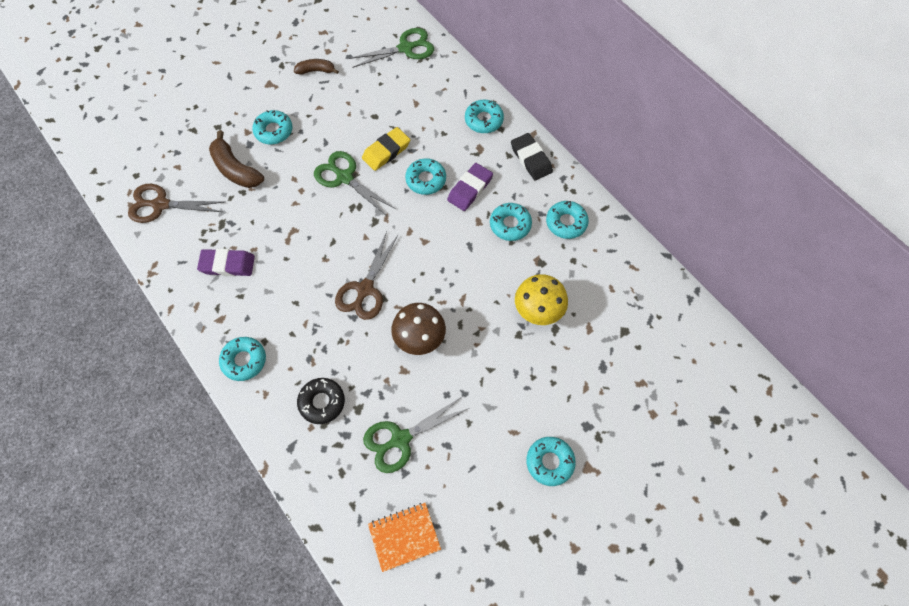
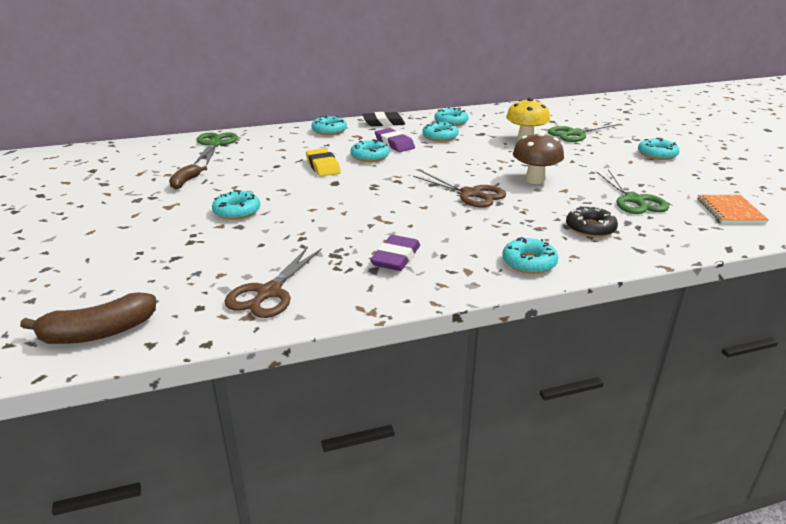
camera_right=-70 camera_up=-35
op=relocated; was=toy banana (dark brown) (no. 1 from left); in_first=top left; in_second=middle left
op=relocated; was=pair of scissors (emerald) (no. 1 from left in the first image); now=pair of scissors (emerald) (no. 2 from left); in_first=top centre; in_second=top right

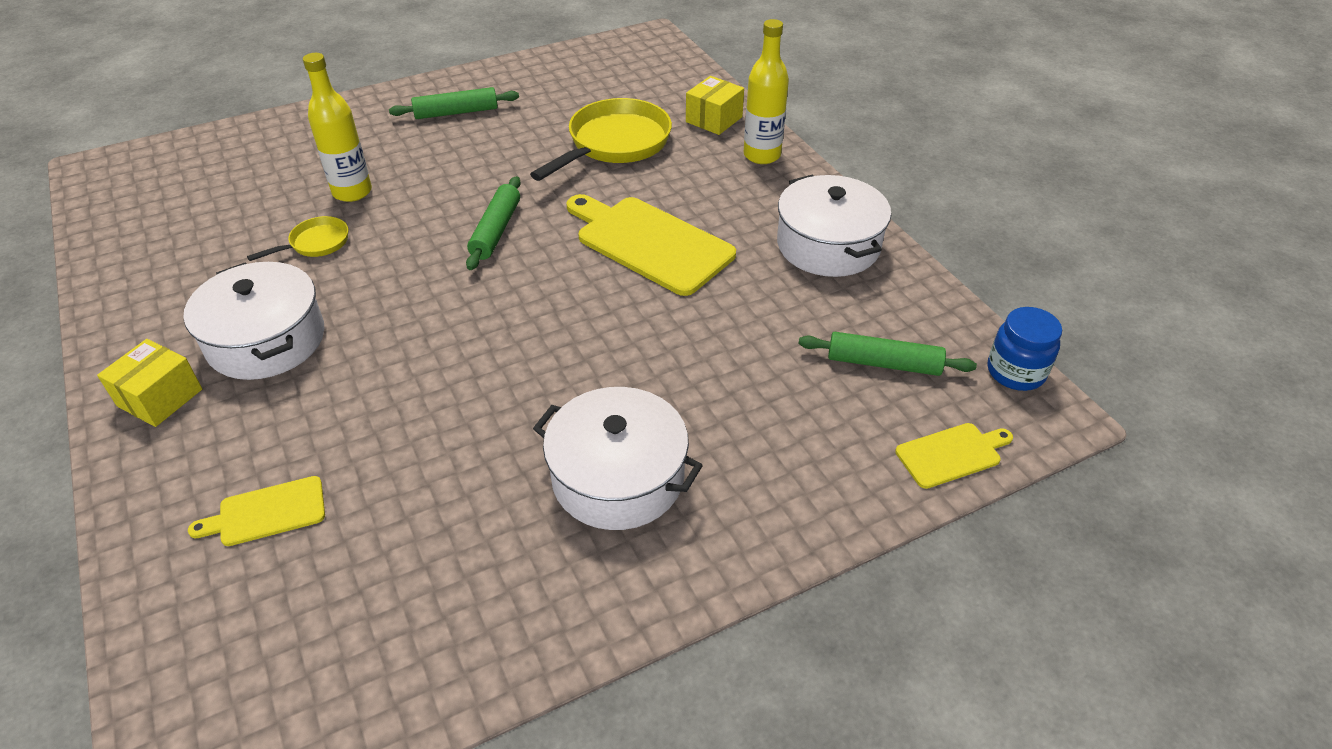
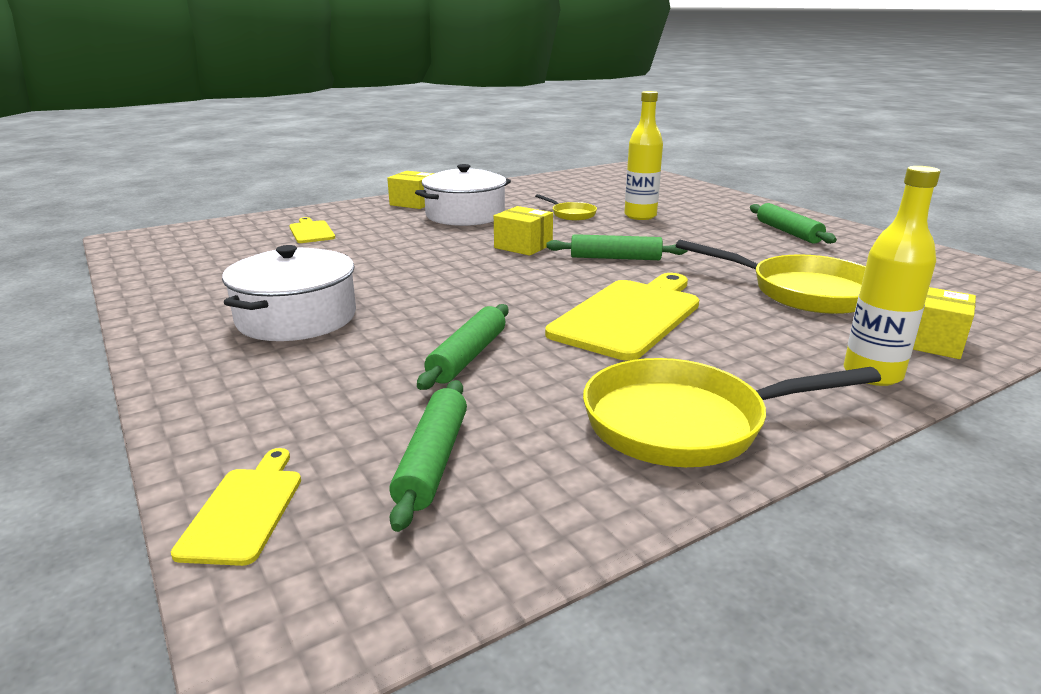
camera_right=85 camera_up=-20
op=spun; was=cutting board (bright yellow) (no. 3 from left in the first image); in_first=middle right; in_second=bottom left; clockwise=-150
op=appeared; now=rolling pin (emerald) (no. 2 from left); in_second=centre
op=appeared; now=box (bright yellow) (no. 2 from left); in_second=top centre
op=exchanged; was=pot (pure white) (no. 3 from left); now=pan (bright yellow) (no. 2 from left); in_first=top centre; in_second=middle right
op=missing; was=preserve jar (blue); in_first=middle right

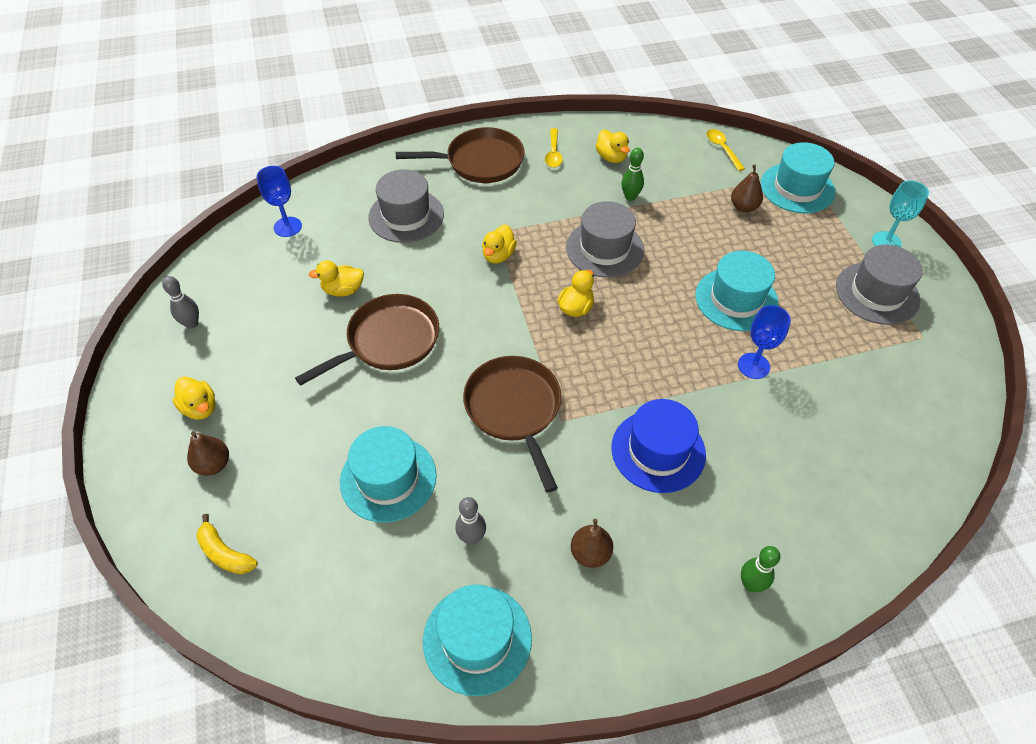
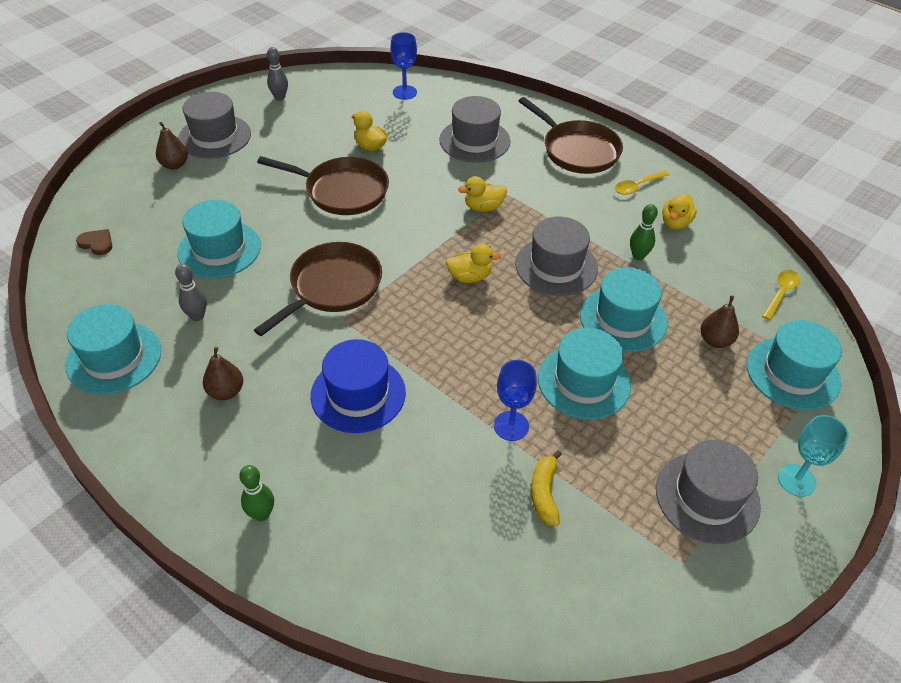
camera_right=55 camera_up=-5
op=appeared; now=heart (dark brown); in_second=middle left
op=exchanged; was=toy duck (bright yellow) (no. 1 from left); now=hat (gray) (no. 1 from left); in_first=middle left; in_second=top left
op=relocated; was=toy banana (bright yellow); in_first=bottom left; in_second=bottom centre
op=appeared; now=hat (teal) (no. 4 from left); in_second=middle right

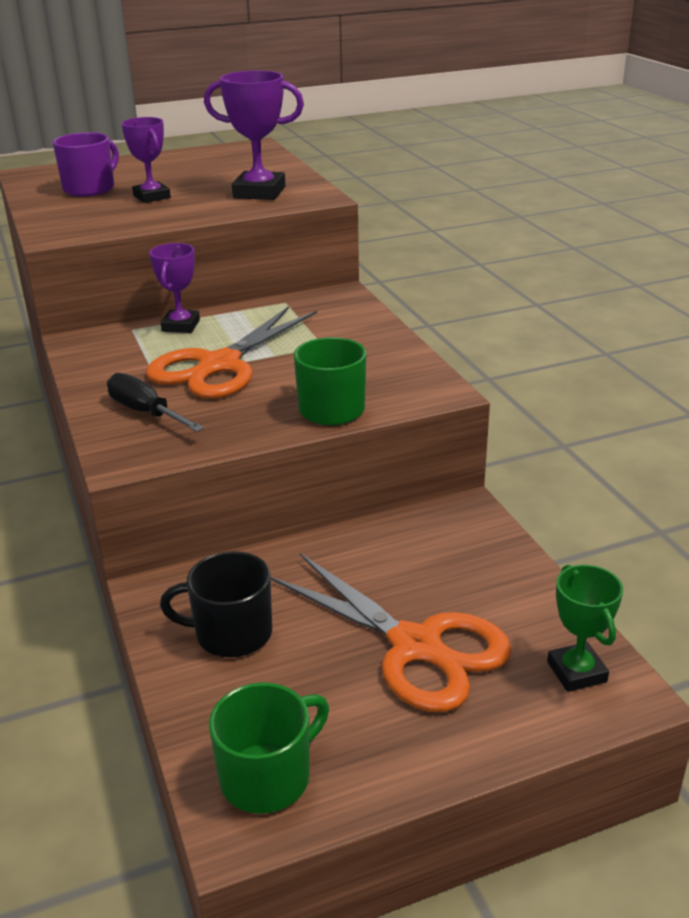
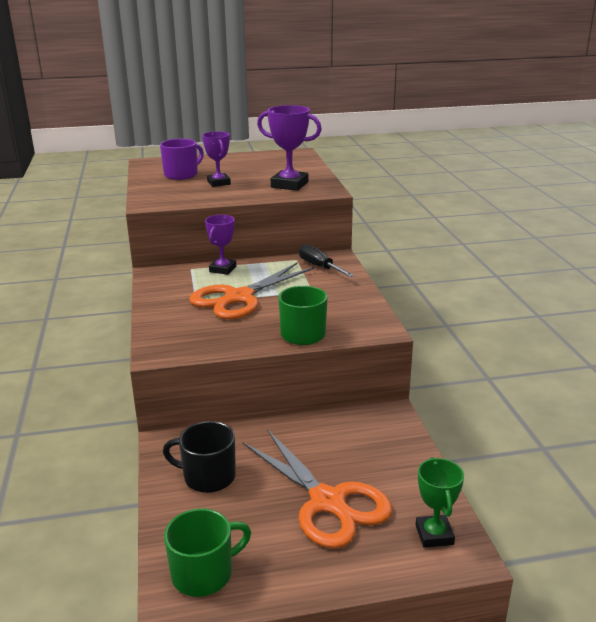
camera_right=10 camera_up=-5
op=relocated; was=flat screwdriver (ebony); in_first=middle left; in_second=centre

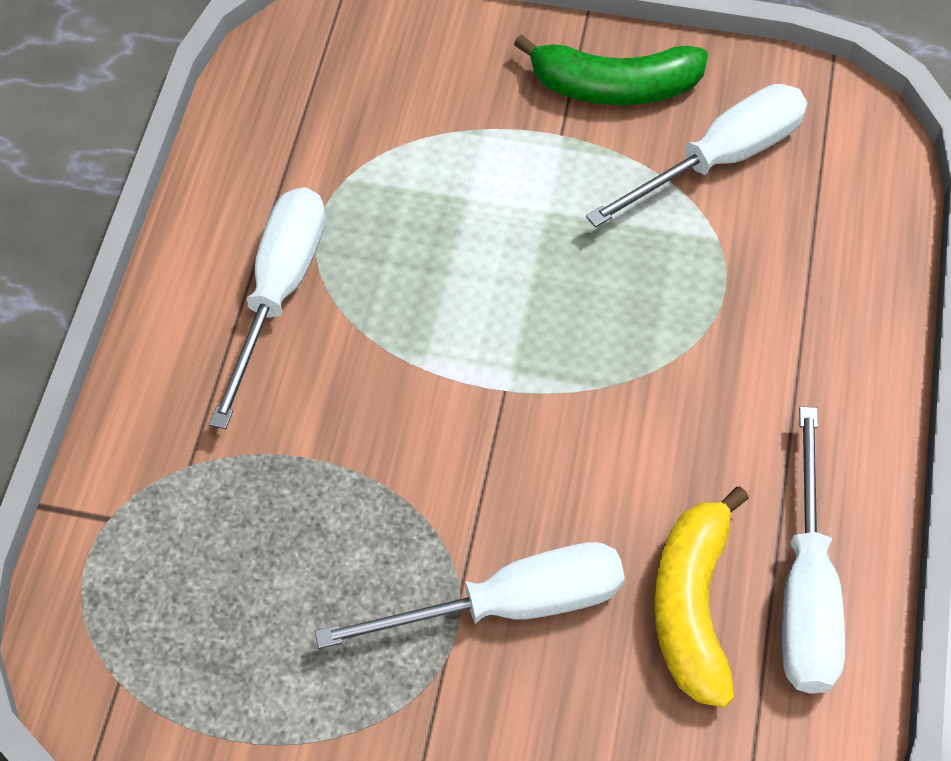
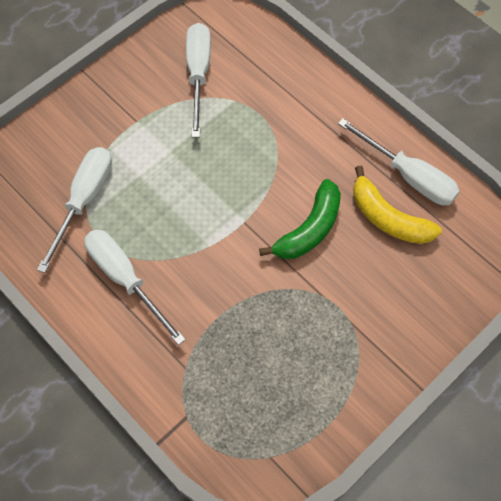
camera_right=-55 camera_up=5
op=relocated; was=flat screwdriver (pure white) (no. 2 from left in the first image); now=flat screwdriver (pure white) (no. 1 from left); in_first=bottom centre; in_second=middle left
op=relocated; was=toy banana (emerald); in_first=top centre; in_second=centre

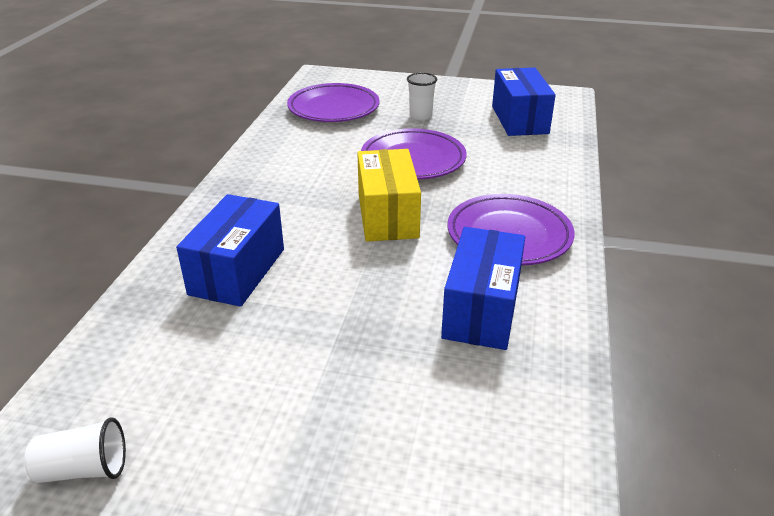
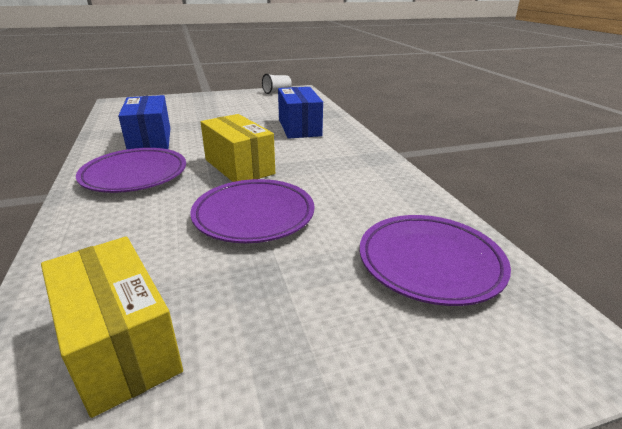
camera_right=150 camera_up=-5
op=colour; was=box (blue) (no. 3 from left); now=box (bright yellow) (no. 1 from left); in_first=top right; in_second=bottom left
op=missing; was=beaker (pure white) (no. 2 from left); in_first=top centre

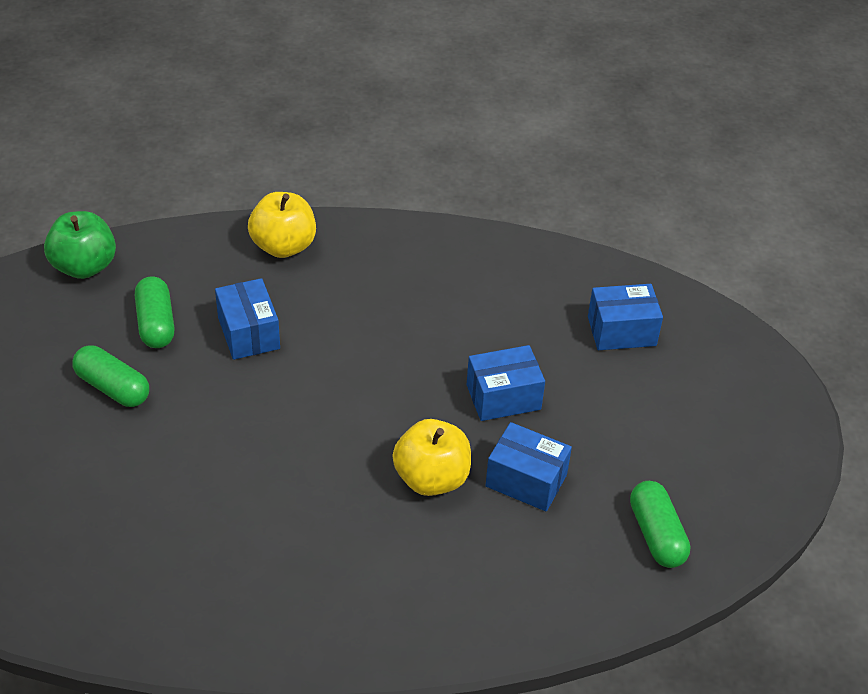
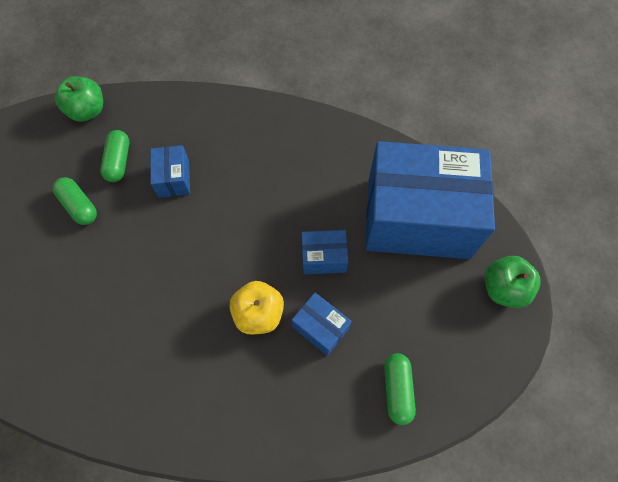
camera_right=15 camera_up=20
op=size; was=box (blue) (no. 4 from left); in_first=middle right; in_second=middle right; ratio=2.48
op=appeared; now=toy apple (emerald) (no. 2 from left); in_second=middle right
op=missing; was=toy apple (bright yellow) (no. 1 from left); in_first=top left

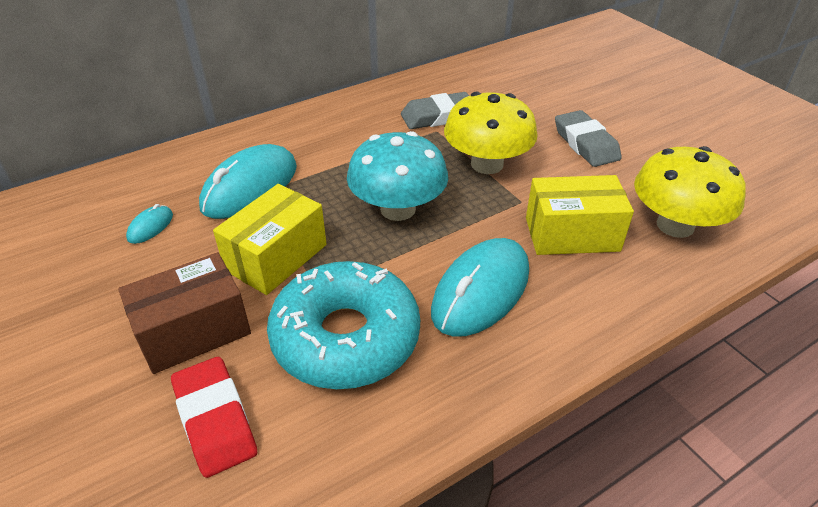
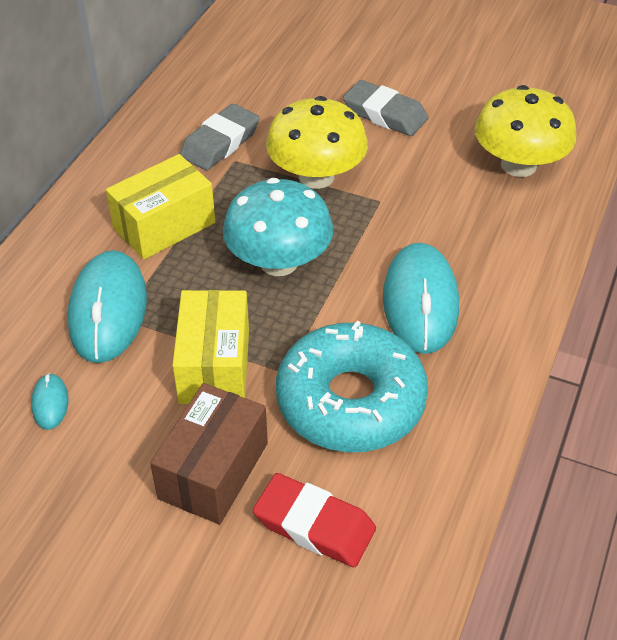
camera_right=-35 camera_up=5
op=relocated; was=box (bright yellow) (no. 2 from left in the first image); now=box (bright yellow) (no. 1 from left); in_first=middle right; in_second=top left

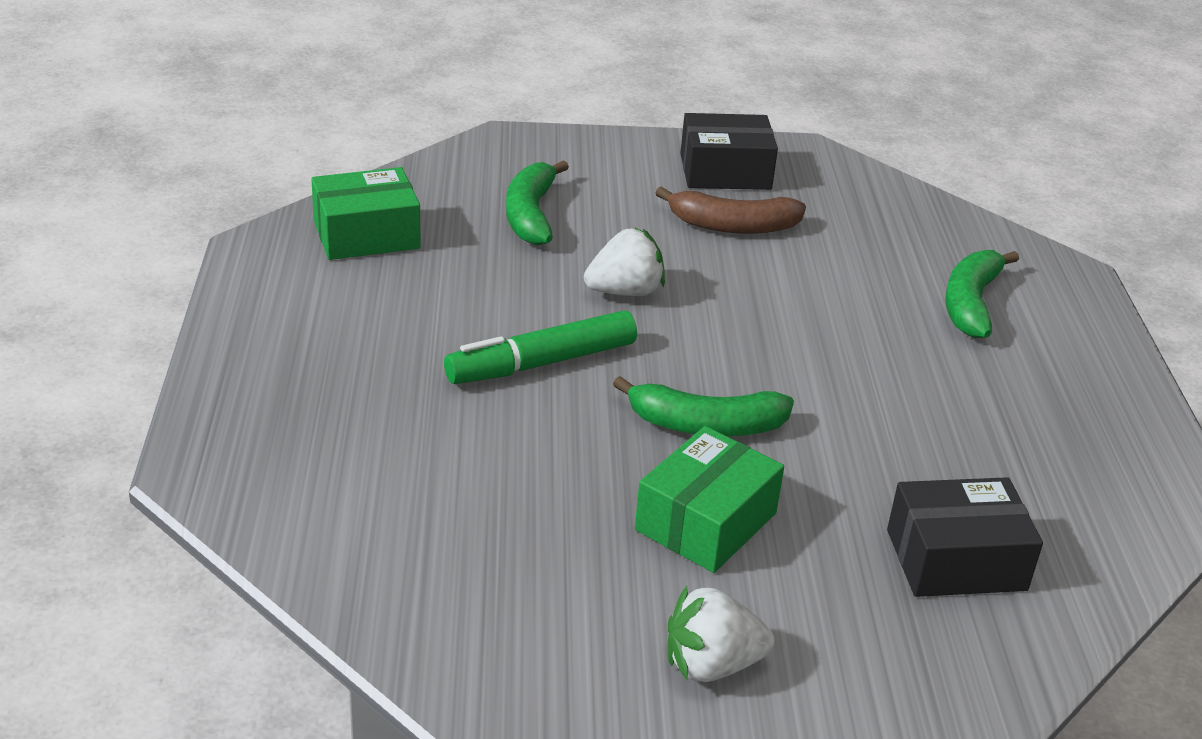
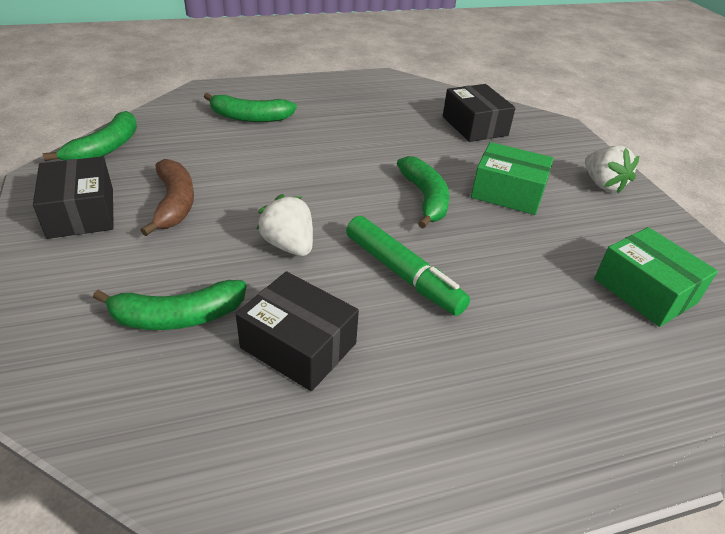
camera_right=-105 camera_up=5
op=appeared; now=toy banana (emerald) (no. 1 from left); in_second=top left
op=appeared; now=box (ebony) (no. 2 from left); in_second=centre
op=relocated; was=box (emerald) (no. 1 from left in the first image); now=box (emerald) (no. 2 from left); in_first=top left; in_second=middle right

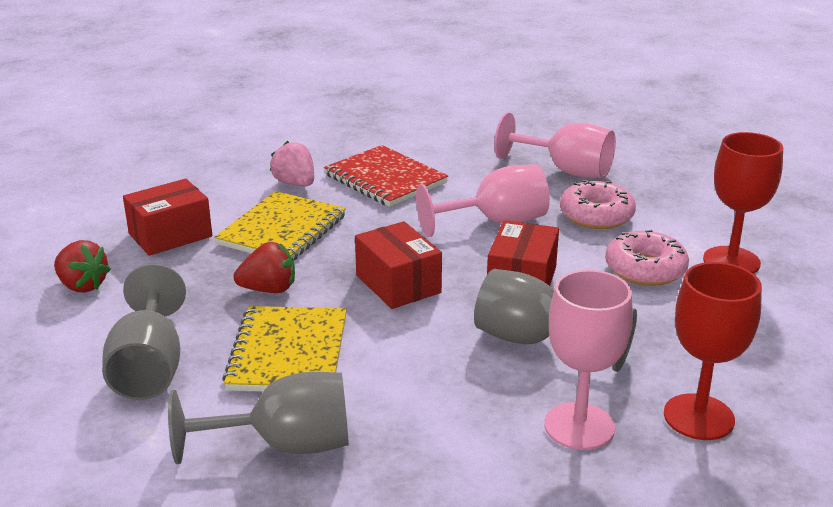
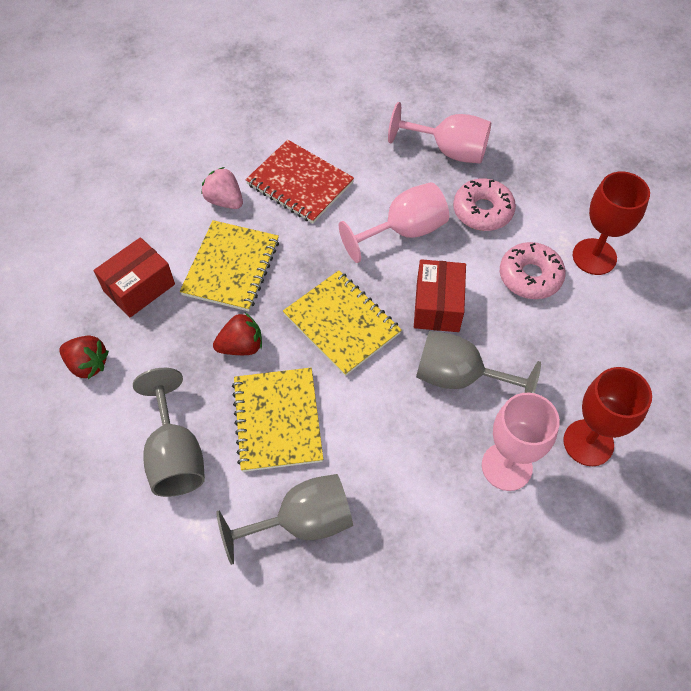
camera_right=-10 camera_up=30
op=exchanged; was=box (crimson) (no. 2 from left); now=exercise book (bright yellow) (no. 3 from left); in_first=centre; in_second=centre

